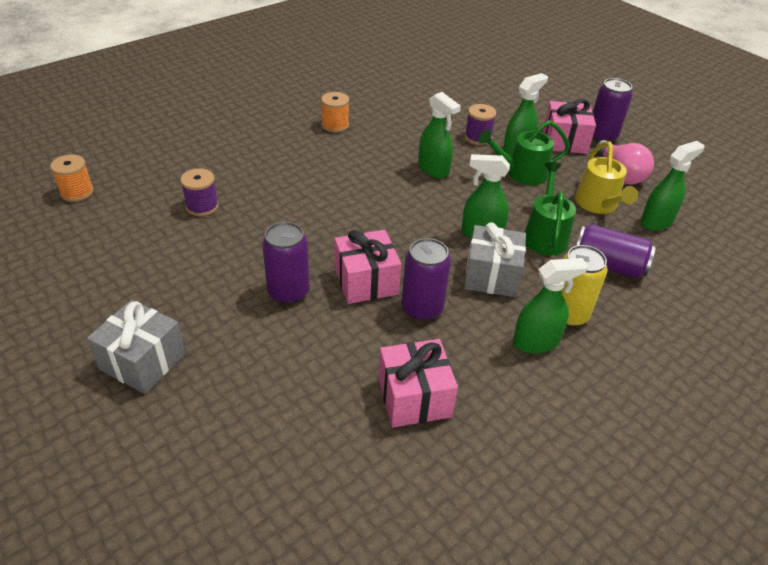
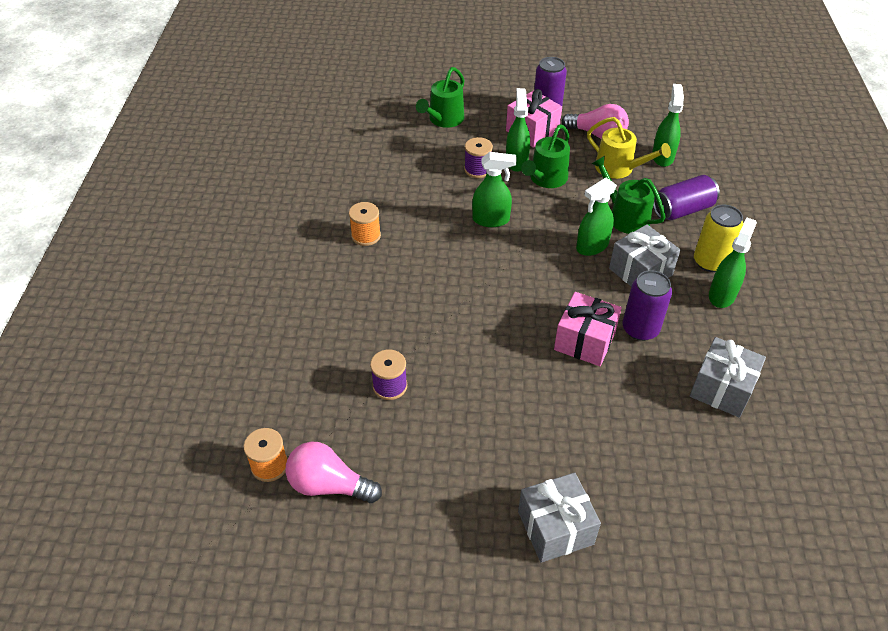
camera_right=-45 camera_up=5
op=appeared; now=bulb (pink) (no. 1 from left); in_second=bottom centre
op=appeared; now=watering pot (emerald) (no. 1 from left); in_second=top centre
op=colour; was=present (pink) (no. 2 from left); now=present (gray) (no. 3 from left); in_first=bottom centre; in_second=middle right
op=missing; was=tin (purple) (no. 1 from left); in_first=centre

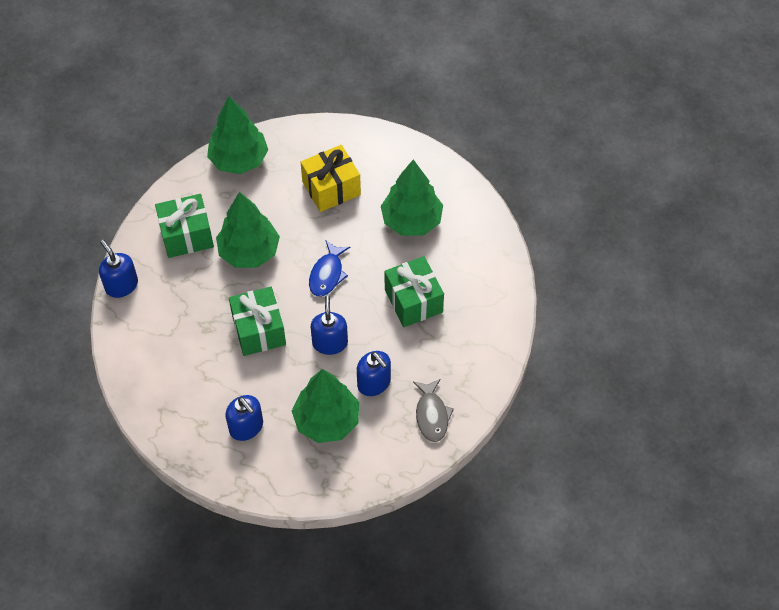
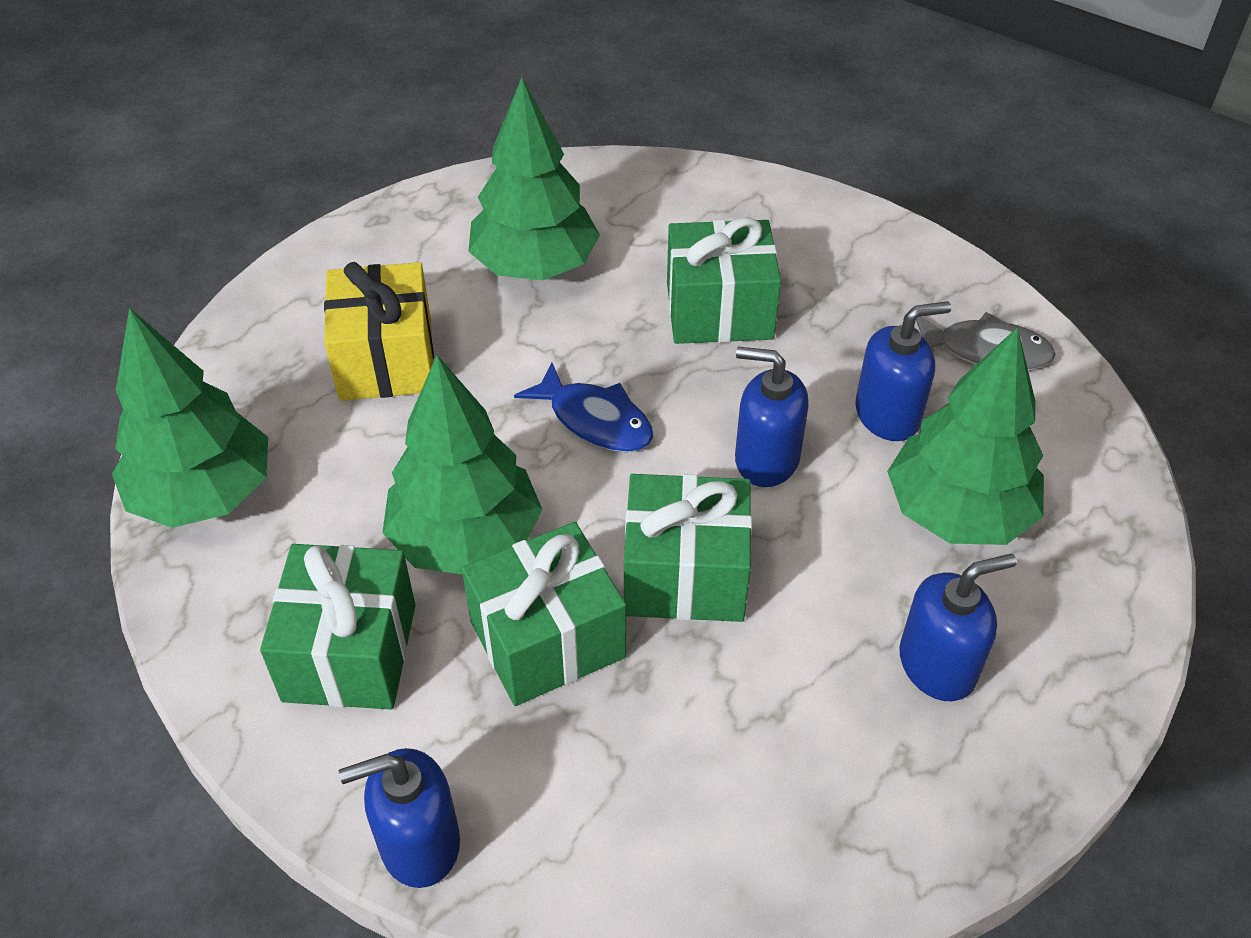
camera_right=-70 camera_up=-10
op=appeared; now=present (emerald) (no. 2 from left); in_second=centre

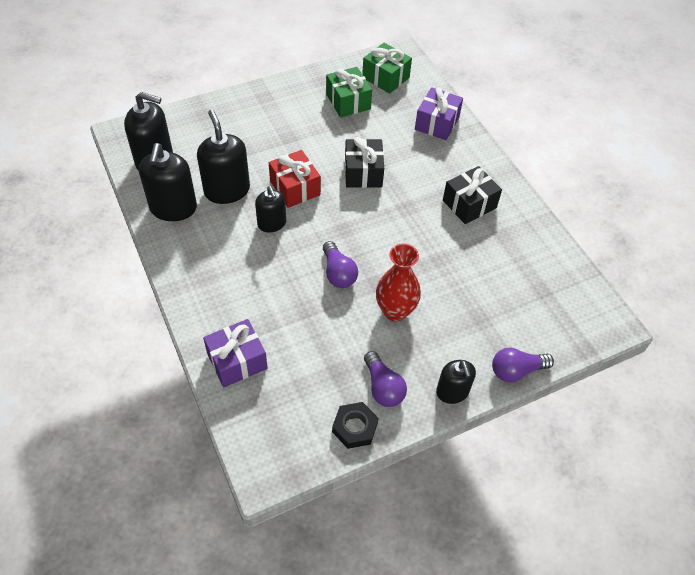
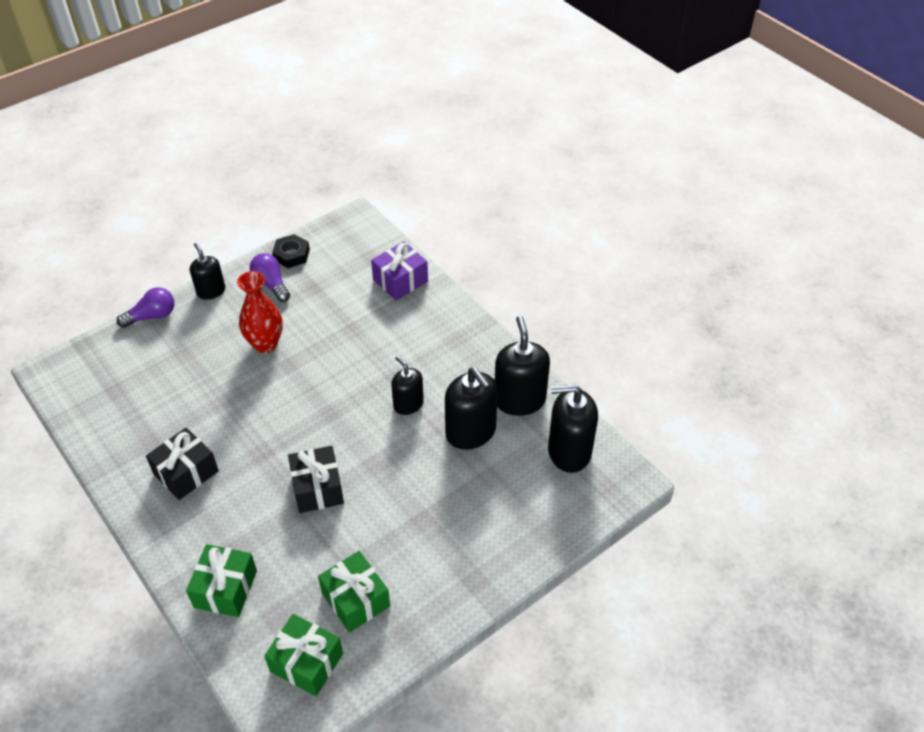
camera_right=170 camera_up=-5
op=colour; was=present (purple) (no. 2 from left); now=present (emerald) (no. 1 from left); in_first=top centre; in_second=bottom left
op=missing; was=present (crimson); in_first=top centre
op=missing; was=bulb (purple) (no. 1 from left); in_first=centre

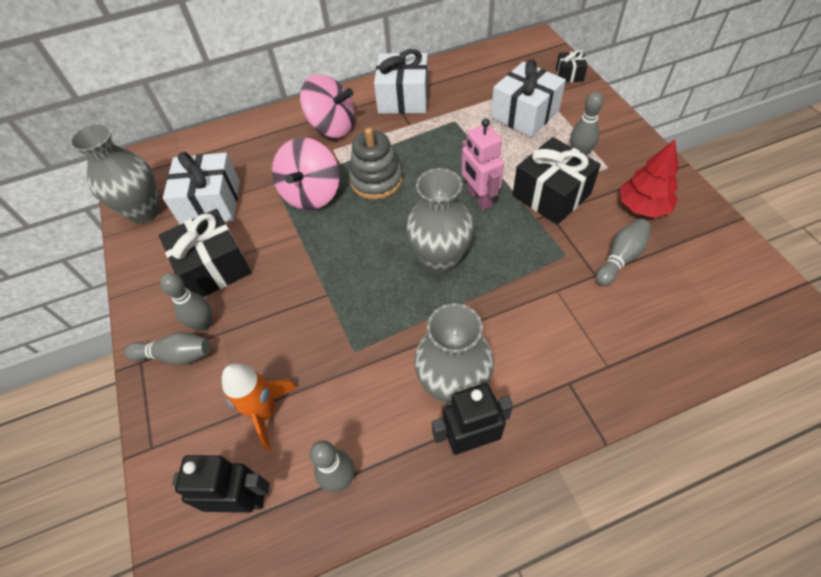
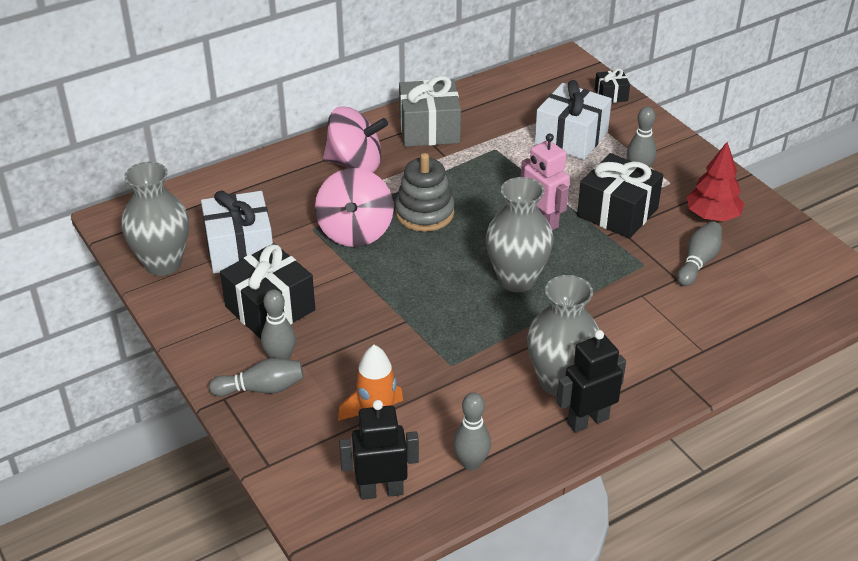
camera_right=-15 camera_up=-15
op=colour; was=present (pure white) (no. 2 from left); now=present (gray); in_first=top centre; in_second=top centre

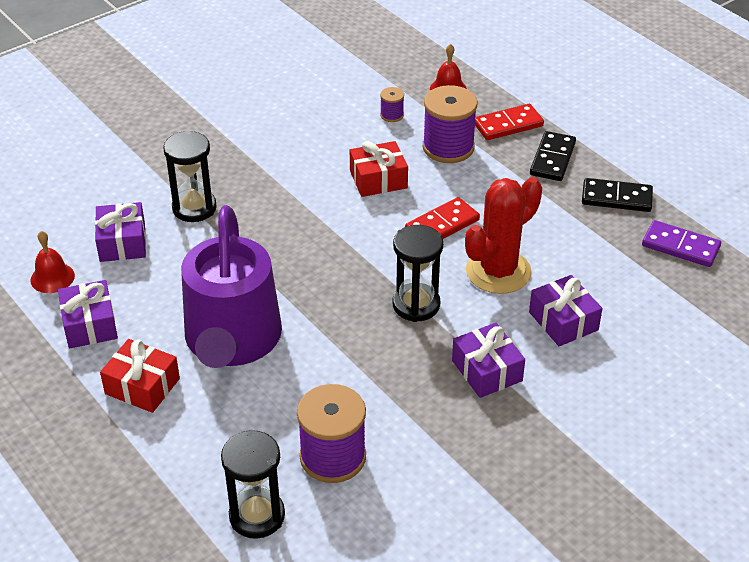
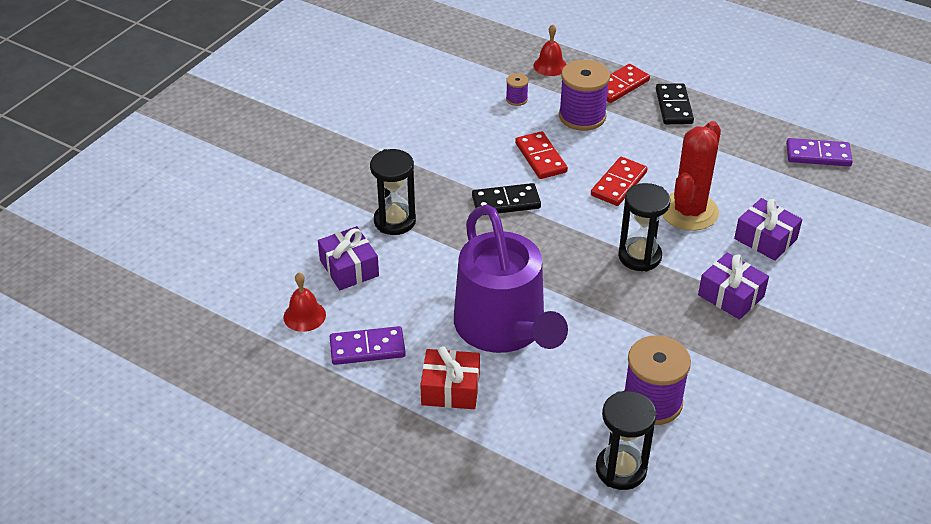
camera_right=-20 camera_up=0
op=exchanged; was=present (purple) (no. 1 from left); now=domino piece (purple) (no. 1 from left); in_first=middle left; in_second=centre
op=relocated; was=domino piece (ebony) (no. 2 from left in the first image); now=domino piece (ebony) (no. 1 from left); in_first=middle right; in_second=centre
op=exchanged; was=present (crimson) (no. 2 from left); now=domino piece (crimson) (no. 1 from left); in_first=top centre; in_second=top centre

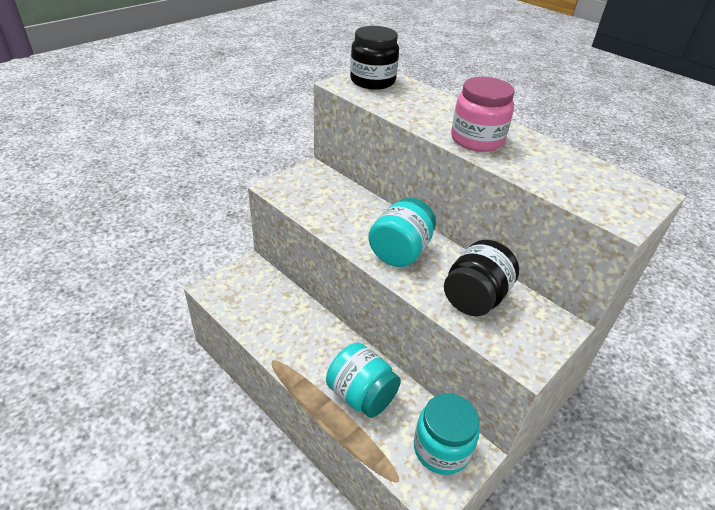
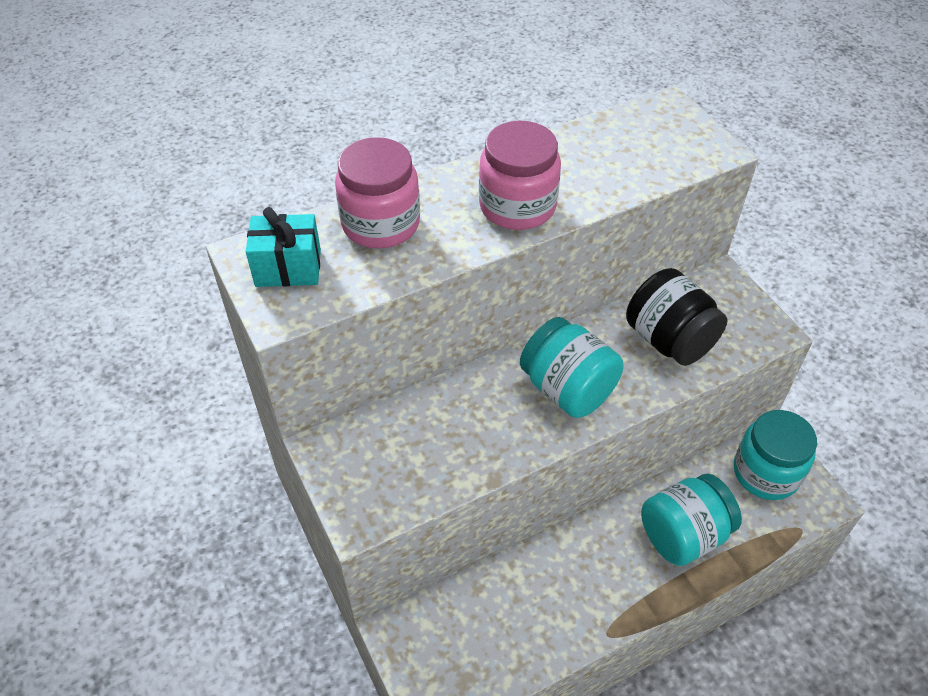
camera_right=-70 camera_up=10
op=exchanged; was=preserve jar (ebony) (no. 1 from left); now=present (teal); in_first=top centre; in_second=middle left
op=appeared; now=preserve jar (pink) (no. 1 from left); in_second=top centre

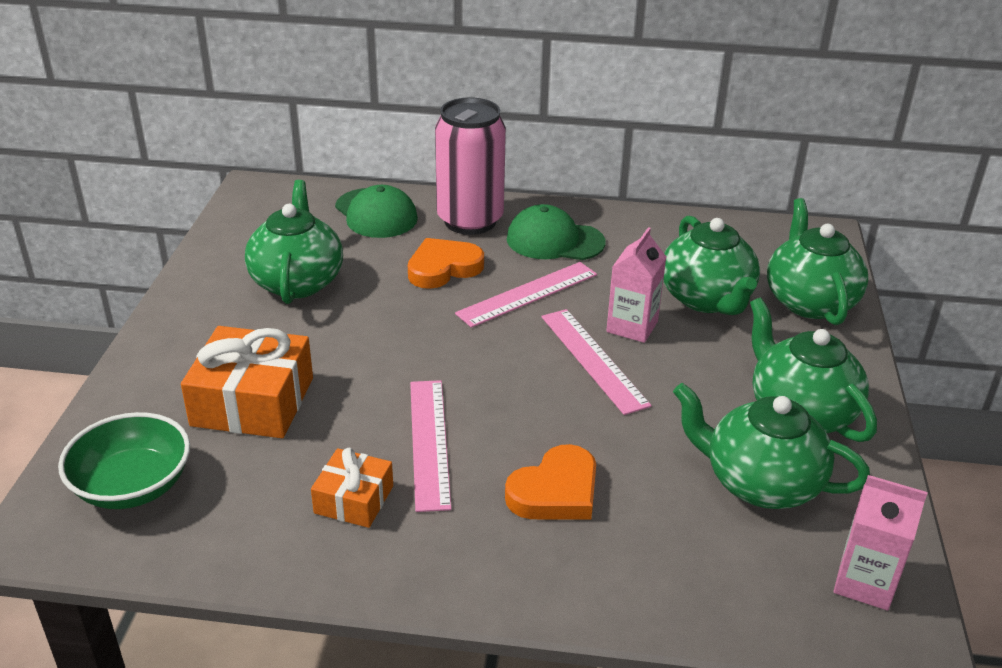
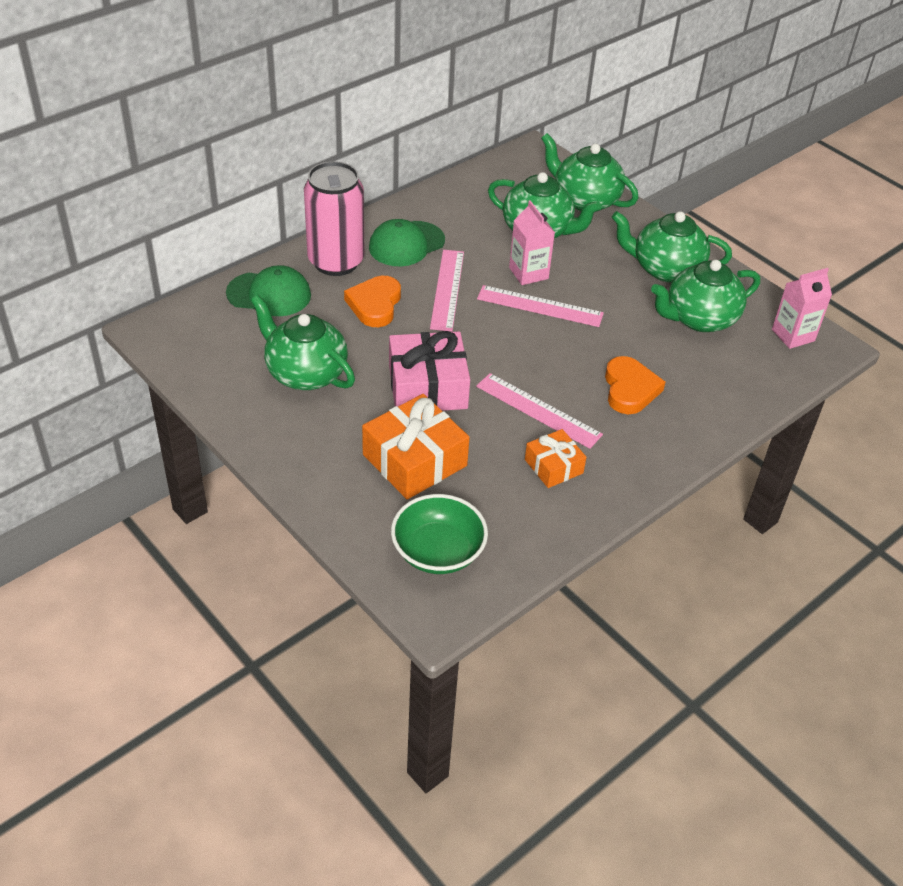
camera_right=-50 camera_up=10
op=appeared; now=present (pink); in_second=centre

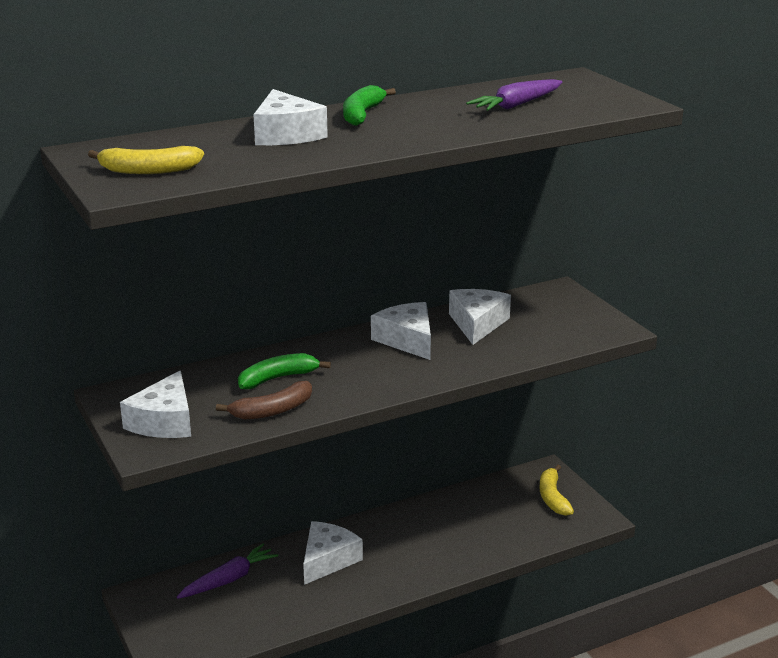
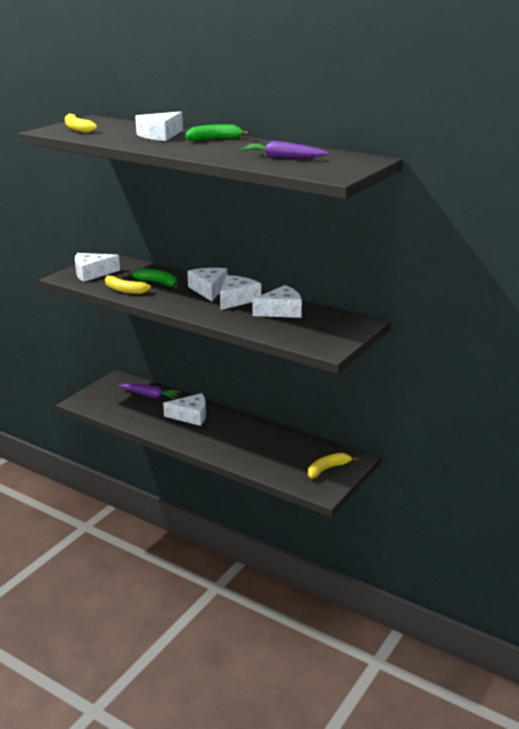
camera_right=60 camera_up=0
op=colour; was=toy banana (dark brown); now=toy banana (bright yellow) (no. 2 from left); in_first=centre; in_second=middle left
op=appeared; now=cheese wedge (pure white) (no. 4 from left); in_second=centre

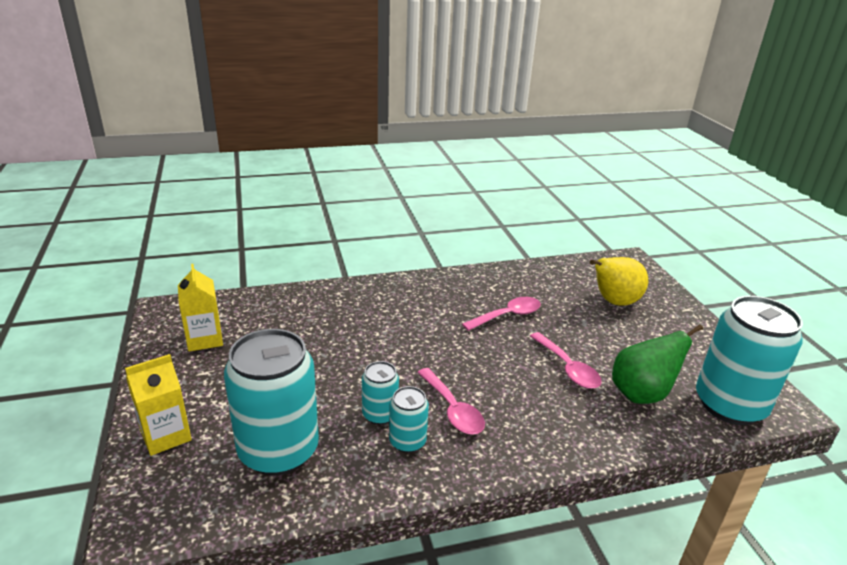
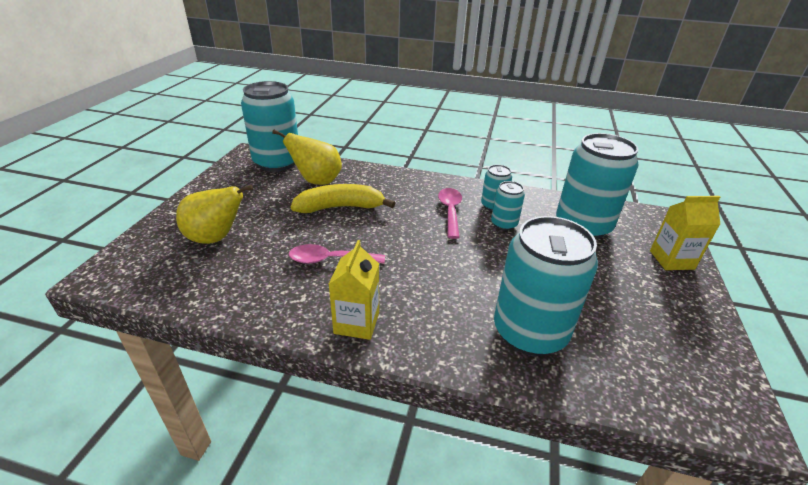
camera_right=-150 camera_up=5
op=colour; was=toy pear (emerald); now=toy pear (bright yellow) (no. 2 from left); in_first=middle right; in_second=top centre
op=exchanged; was=spoon (pink) (no. 3 from left); now=toy banana (bright yellow); in_first=middle right; in_second=centre
op=relocated; was=milk carton (bright yellow) (no. 2 from left in the first image); now=milk carton (bright yellow) (no. 1 from left); in_first=middle left; in_second=centre
op=appeared; now=tin (teal) (no. 4 from left); in_second=middle right

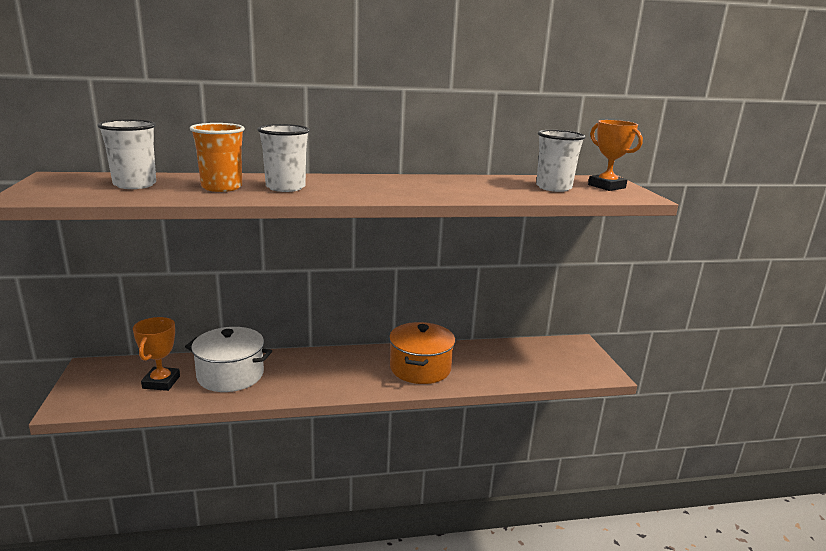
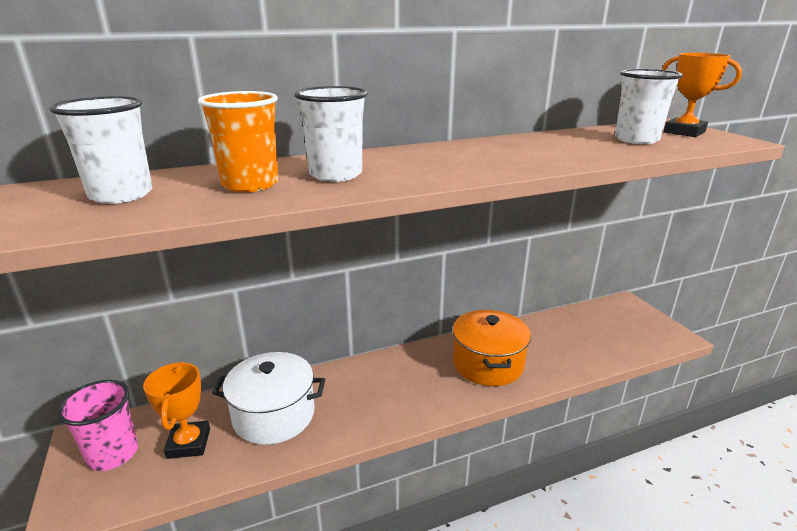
camera_right=-10 camera_up=5
op=appeared; now=beaker (pink); in_second=bottom left

